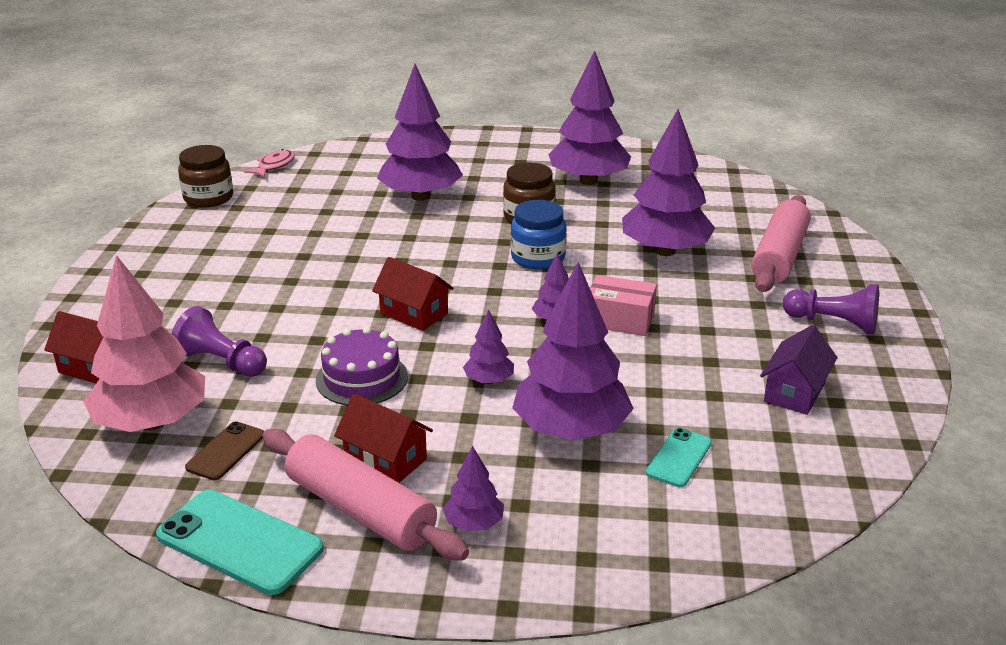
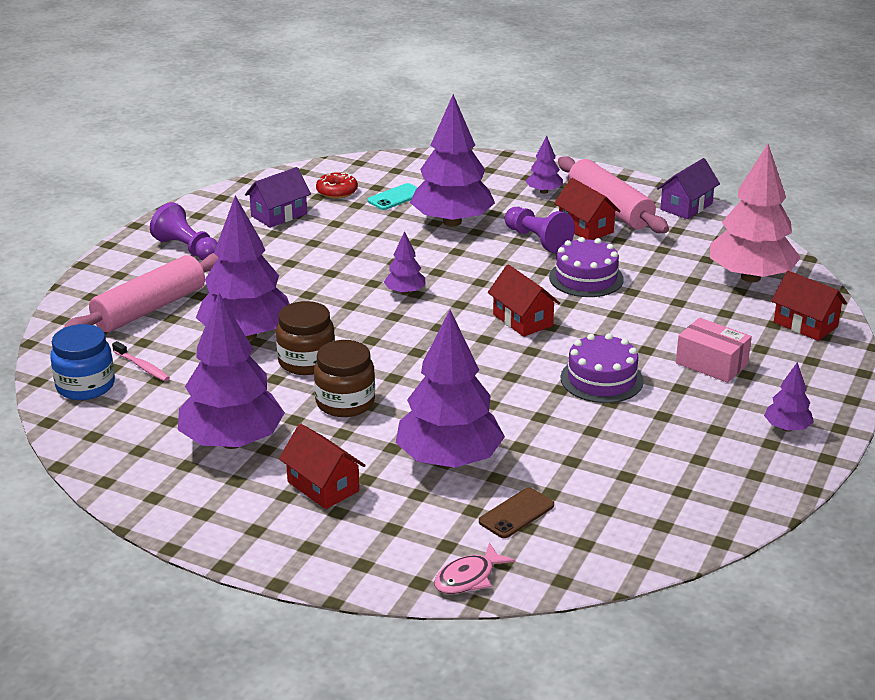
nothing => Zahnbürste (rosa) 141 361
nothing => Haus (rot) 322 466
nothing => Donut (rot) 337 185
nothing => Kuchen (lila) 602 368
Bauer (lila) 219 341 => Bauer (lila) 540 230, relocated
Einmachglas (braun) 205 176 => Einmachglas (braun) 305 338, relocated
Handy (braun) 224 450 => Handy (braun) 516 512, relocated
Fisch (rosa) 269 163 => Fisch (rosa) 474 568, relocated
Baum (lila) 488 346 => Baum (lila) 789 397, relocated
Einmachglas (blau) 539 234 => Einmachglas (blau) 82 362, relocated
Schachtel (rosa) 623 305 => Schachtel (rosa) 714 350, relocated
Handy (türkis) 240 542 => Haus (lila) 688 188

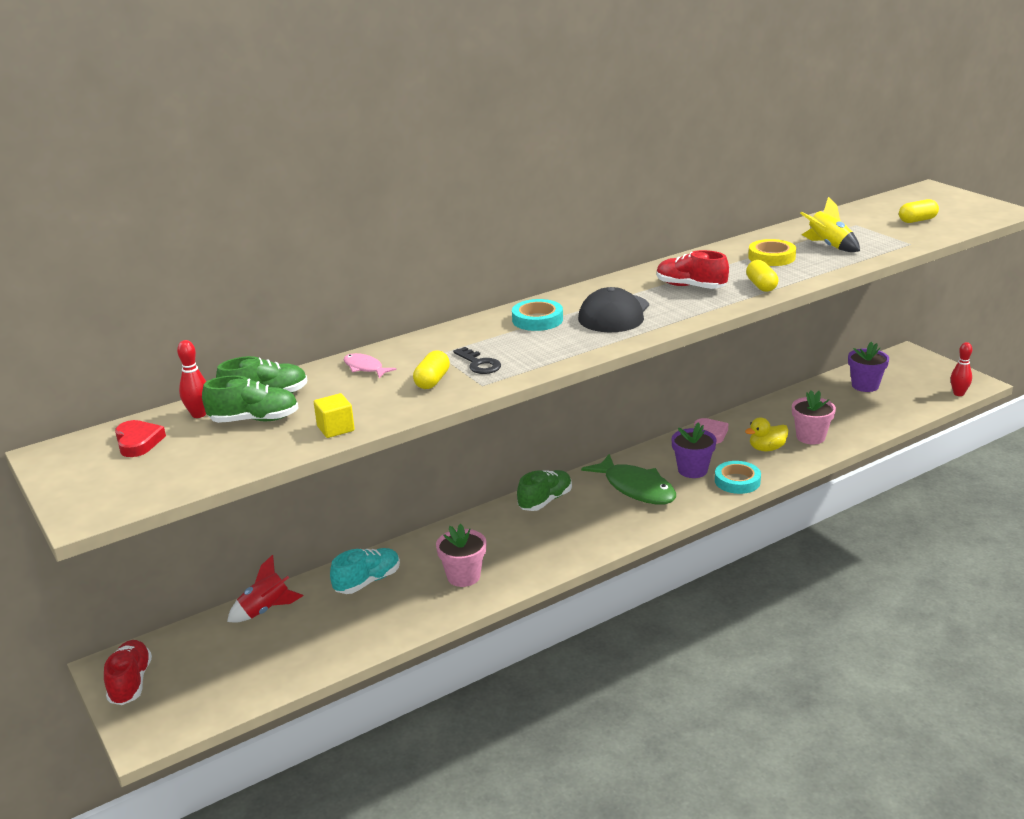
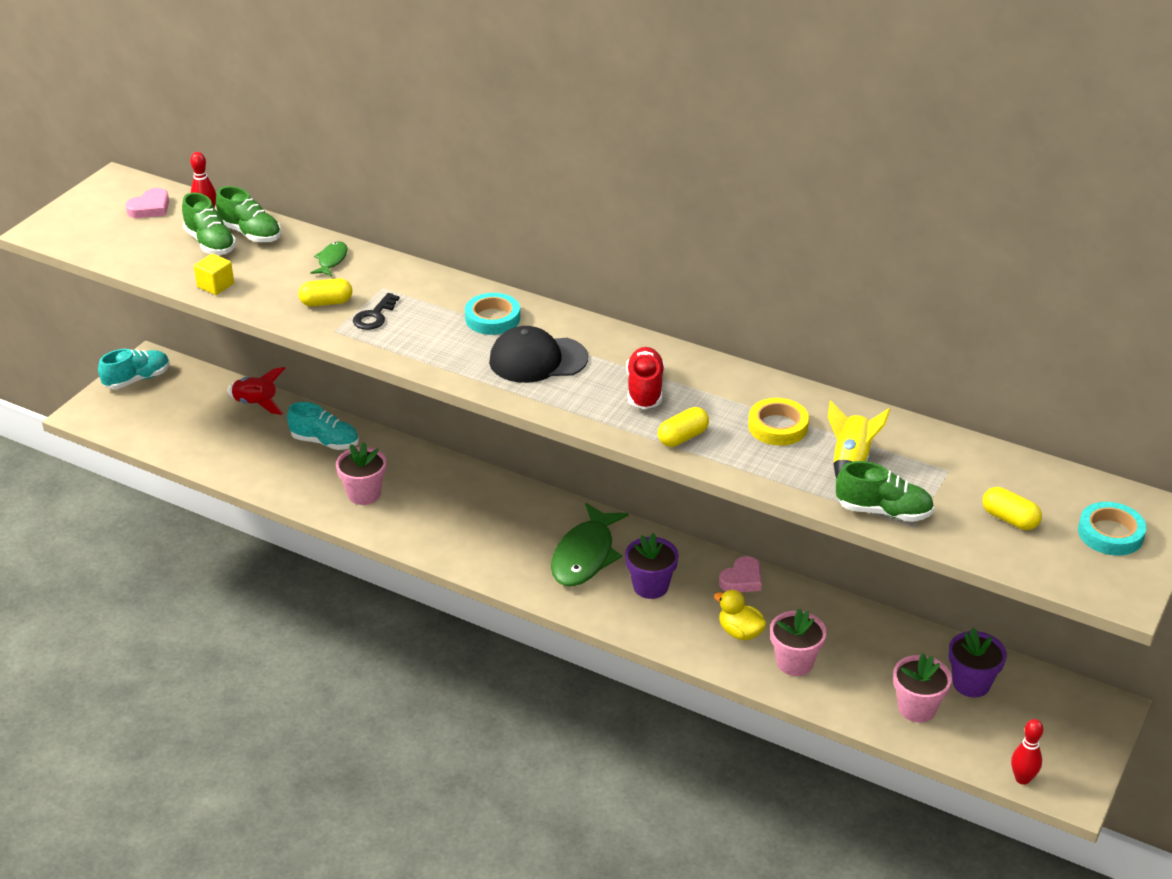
nothing => Blumentopf (rosa) 922 688
Schuh (grün) 544 490 => Schuh (grün) 885 491, relocated
Klebeband (türkis) 738 477 => Klebeband (türkis) 1112 529, relocated
Schuh (rot) 128 672 => Schuh (türkis) 134 369
Herz (rot) 140 438 => Herz (rosa) 147 203
Fisch (rosa) 370 365 => Fisch (grün) 329 258

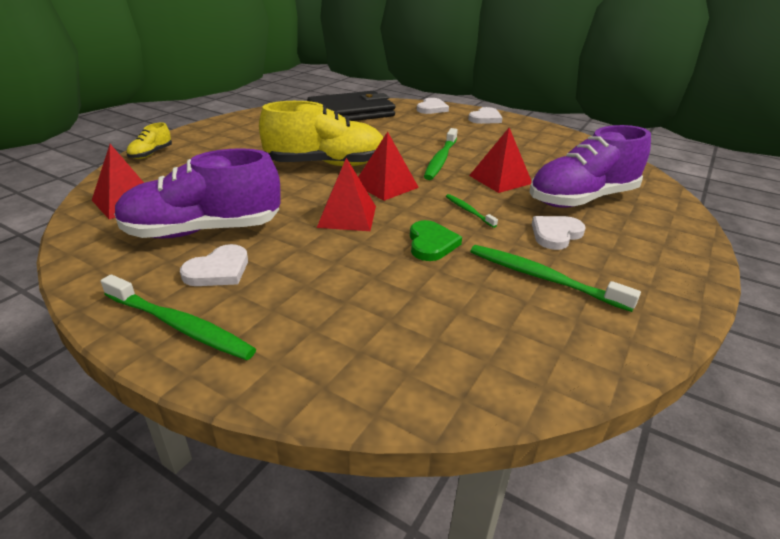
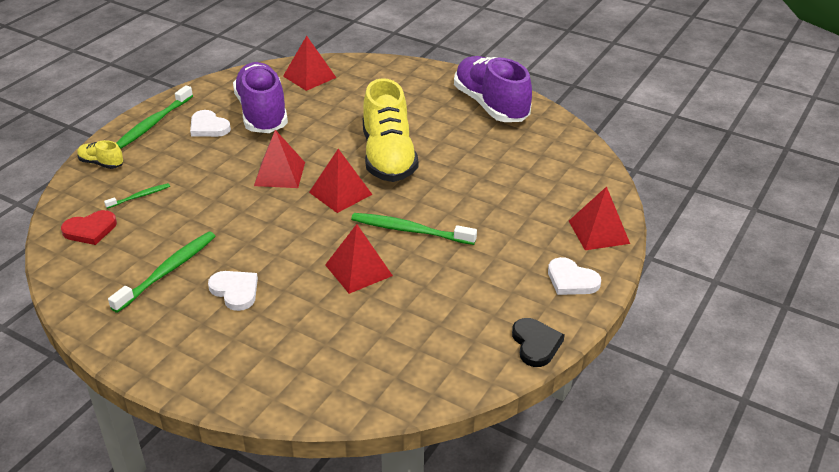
Geldbörse (schwarz) 351 106 => nothing
Herz (grün) 436 240 => nothing
nothing => Herz (rot) 89 227
nothing => Herz (schwarz) 538 342
Schuh (gelb) 149 140 => Schuh (gelb) 100 154, relocated
Zahnbürste (grün) 472 211 => Zahnbürste (grün) 137 196, relocated
Schuh (lila) 590 166 => Schuh (lila) 493 89, relocated
Herz (weiß) 433 106 => Pyramide (rot) 599 218

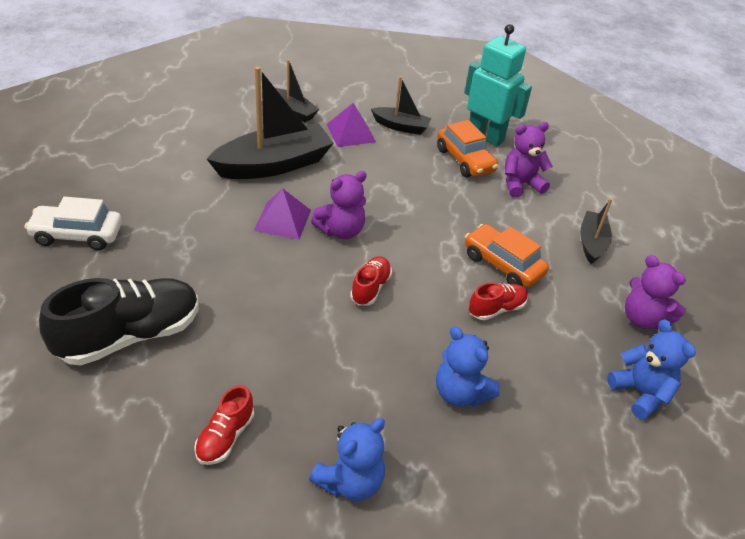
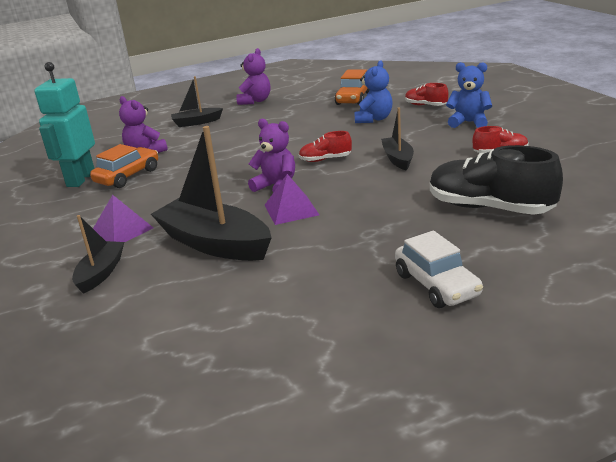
Teddybär (blau) 651 369 => nothing
Boot (schwarz) 401 105 => Boot (schwarz) 397 139, relocated
Auto (orange) 507 256 => Auto (orange) 352 87, relocated
Schuh (rot) 498 301 => Schuh (rot) 427 94, relocated

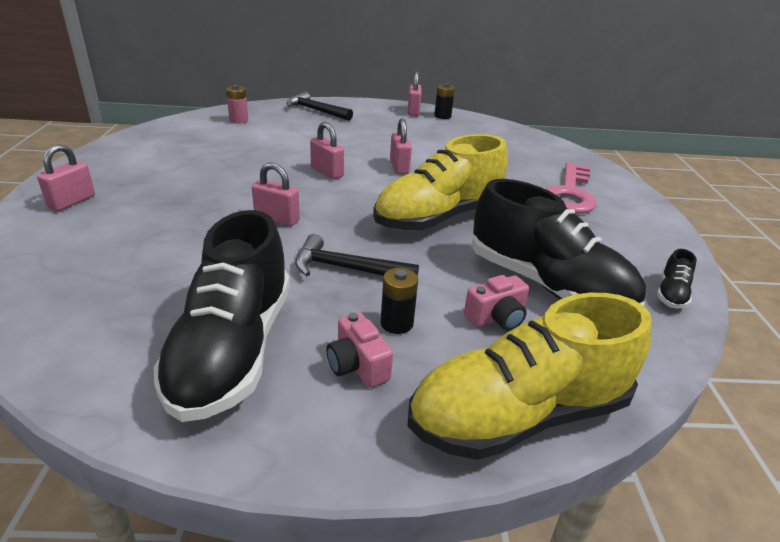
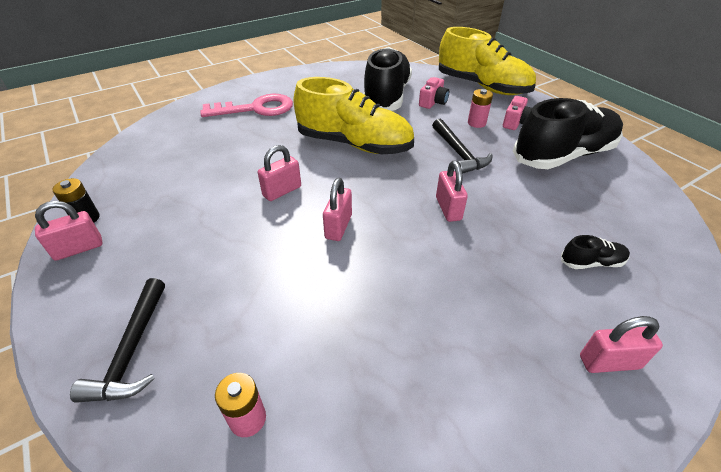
Schuh (schwarz) 677 279 => Schuh (schwarz) 595 252, relocated
Batterie (schwarz) 399 301 => Batterie (rosa) 480 108
Kamera (rosa) 496 303 => Kamera (rosa) 434 93, 90 degrees clockwise

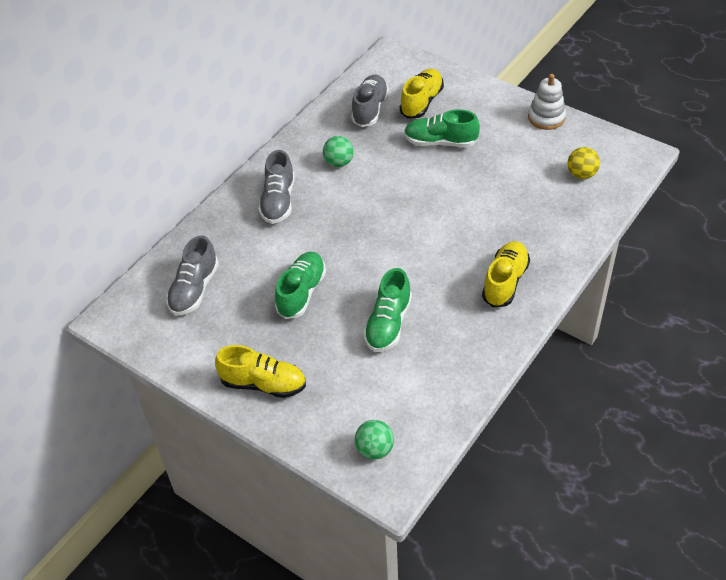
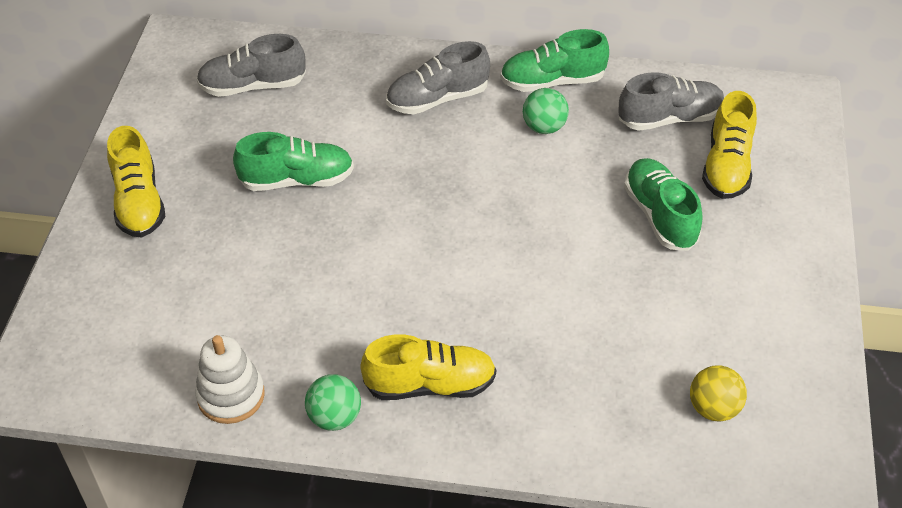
Ball (grün) 374 440 => Ball (grün) 333 402, relocated
Schuh (grün) 387 310 => Schuh (grün) 554 60, relocated
Stapelspielzeug (weiß) 547 102 => Stapelspielzeug (weiß) 230 379, relocated
Schuh (gelb) 422 94 => Schuh (gelb) 729 145, 105 degrees clockwise

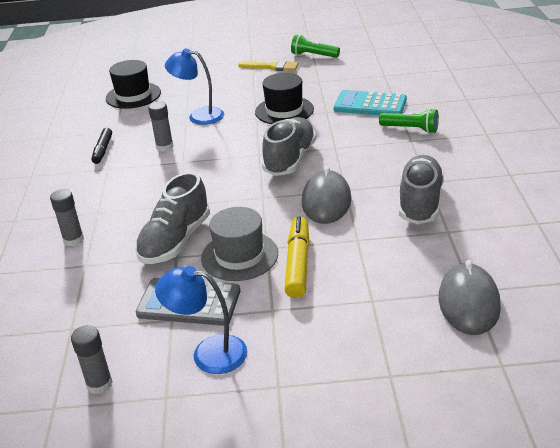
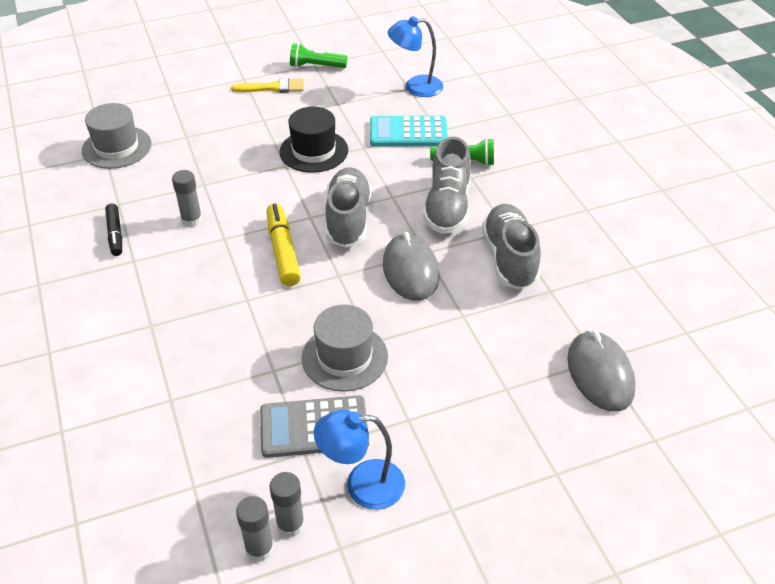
Klebestift (grau) 67 217 => Klebestift (grau) 287 504, relocated
Schuh (grau) 172 218 => Schuh (grau) 447 185, relocated
Lampe (blau) 194 86 => Lampe (blau) 415 56, relocated
Filzstift (gelb) 297 257 => Filzstift (gelb) 283 244, relocated
Hut (schwarz) 133 84 => Hut (grau) 117 136

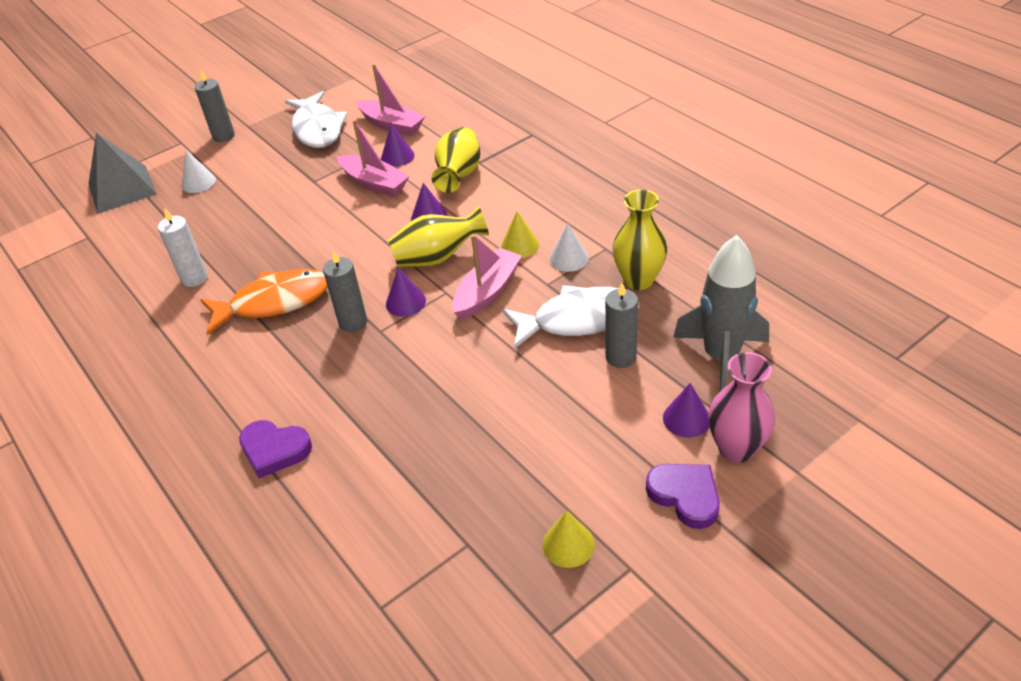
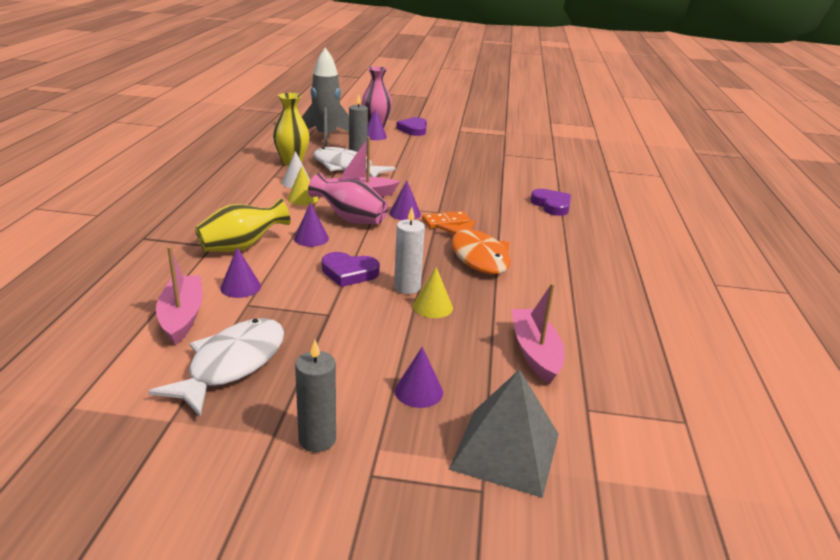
nothing => Herz (lila) 351 269
Kerze (weiß) 183 248 => Kerze (weiß) 409 250, relocated
Boot (rosa) 373 158 => Boot (rosa) 537 333, relocated
Kegel (gelb) 568 539 => Kegel (gelb) 433 292, relocated
Kerze (grau) 345 291 => Dominostein (orange) 446 219
Kegel (weiß) 199 171 => Kegel (lila) 419 377
Vase (gelb) 438 236 => Vase (rosa) 348 198
Fisch (orange) 264 302 => Fisch (orange) 473 247, 135 degrees counterclockwise

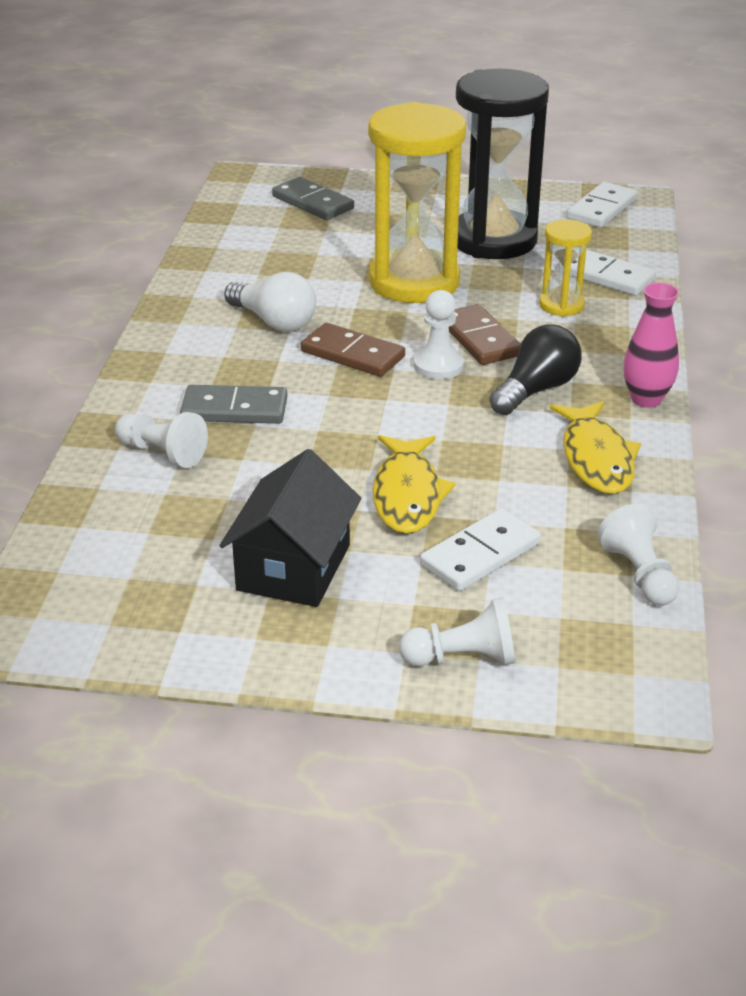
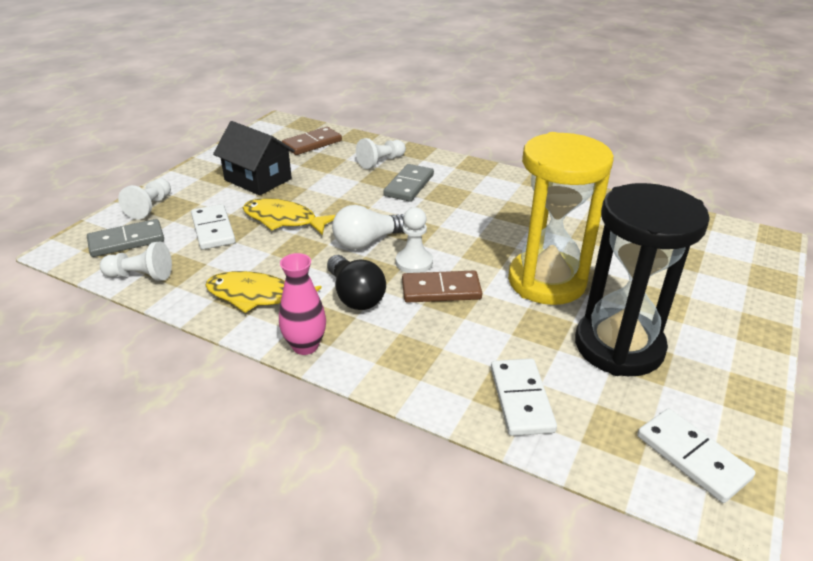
Sanduhr (gelb) 565 268 => nothing
Glühbirne (weiß) 270 302 => Glühbirne (weiß) 368 227, relocated
Dominostein (grau) 313 198 => Dominostein (grau) 125 238, relocated
Dominostein (braun) 353 350 => Dominostein (braun) 312 141, relocated
Dominostein (weiß) 607 272 => Dominostein (weiß) 524 397, 60 degrees counterclockwise

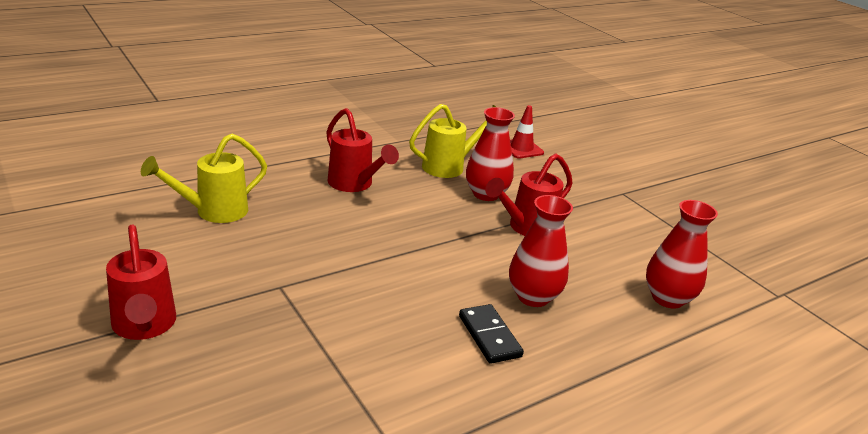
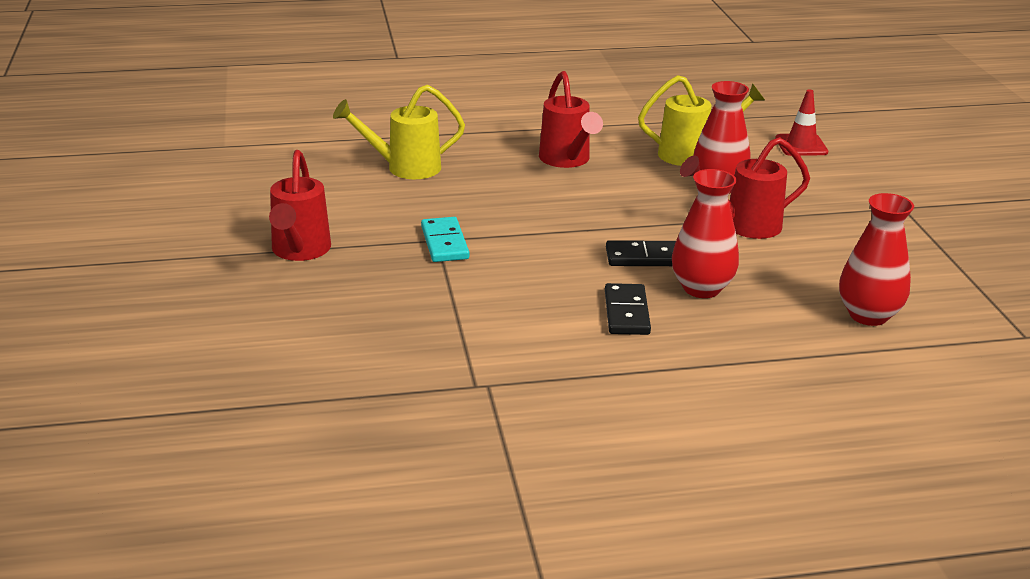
nothing => Dominostein (türkis) 445 239
nothing => Dominostein (schwarz) 641 253

